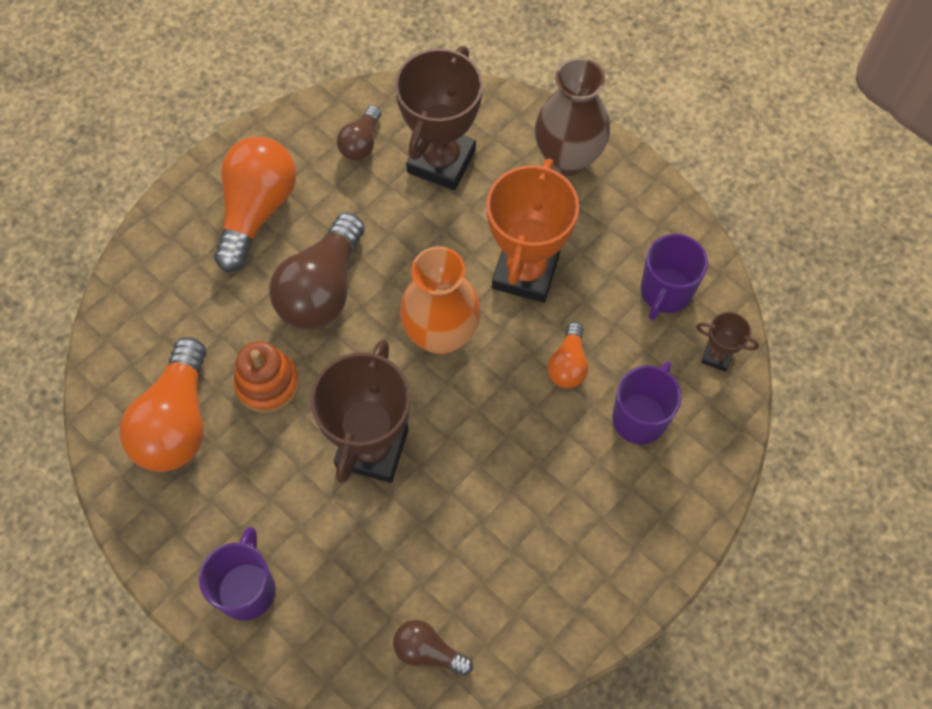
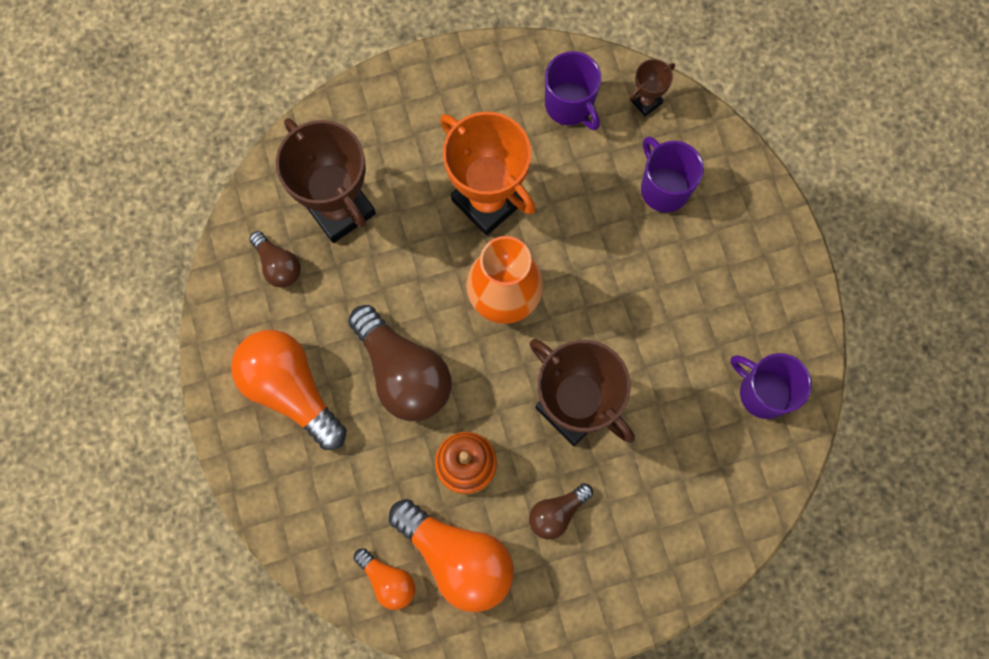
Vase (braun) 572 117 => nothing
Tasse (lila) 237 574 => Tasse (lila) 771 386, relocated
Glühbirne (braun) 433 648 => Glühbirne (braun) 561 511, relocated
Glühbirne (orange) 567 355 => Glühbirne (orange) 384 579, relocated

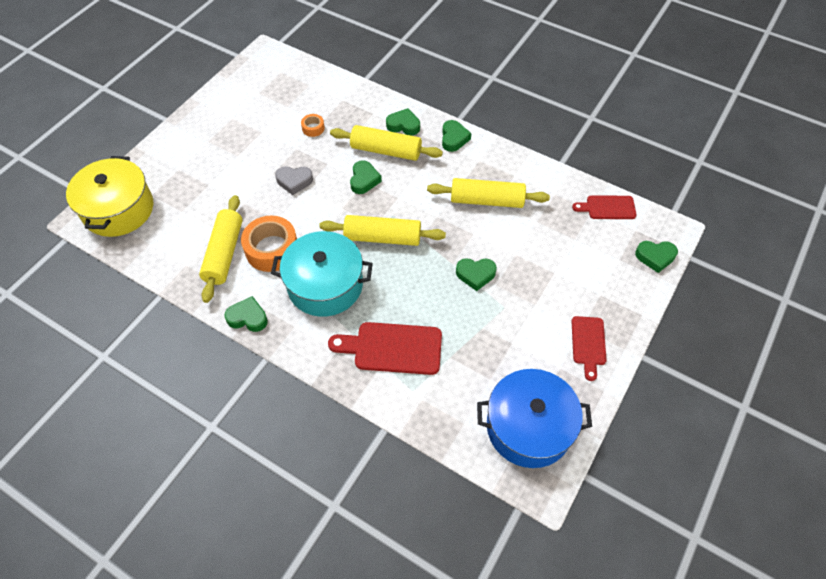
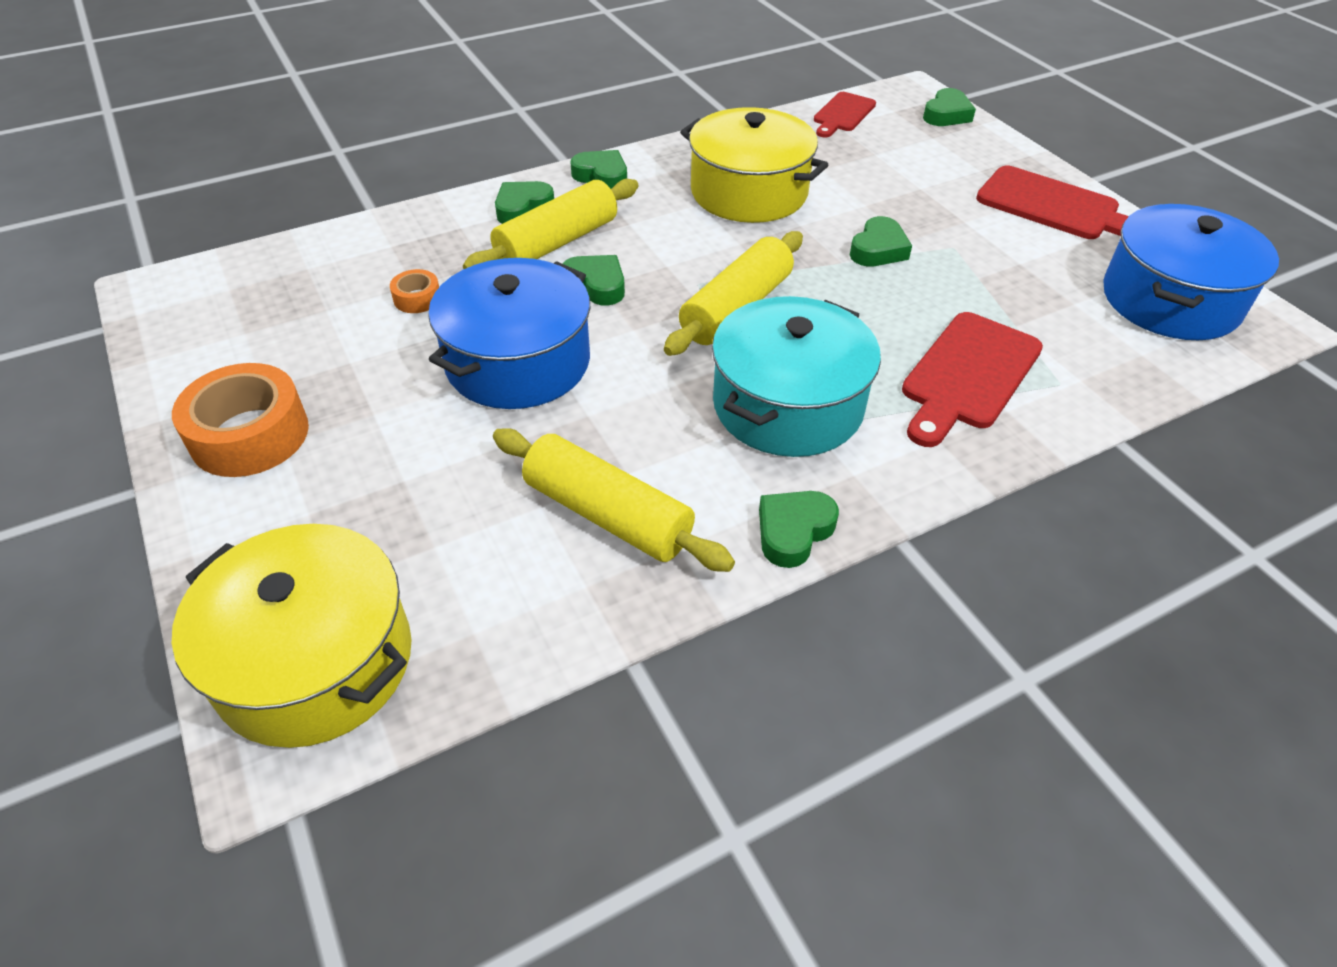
Klebeband (orange) 269 244 => Klebeband (orange) 240 420, relocated
Herz (grau) 294 180 => Kochtopf (blau) 509 333
Nudelholz (gelb) 488 193 => Kochtopf (gelb) 754 165
Schneidebrett (rot) 589 348 => Schneidebrett (rot) 1052 202, x1.60

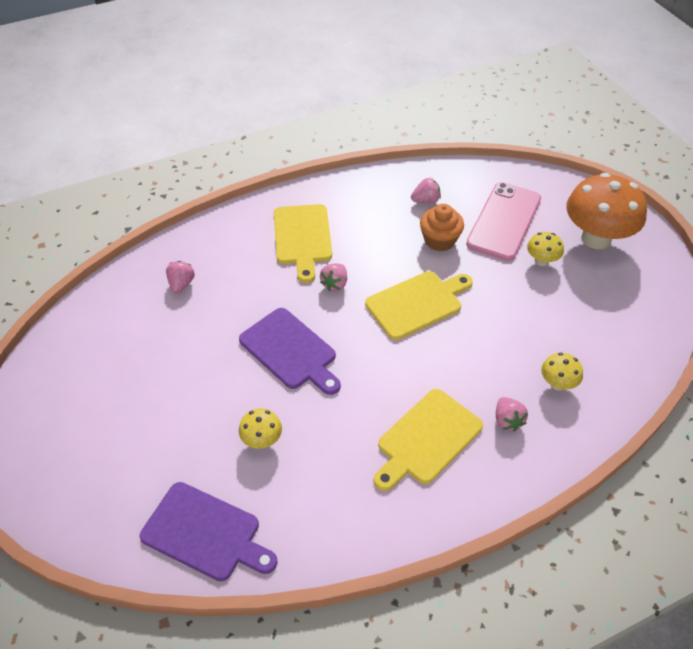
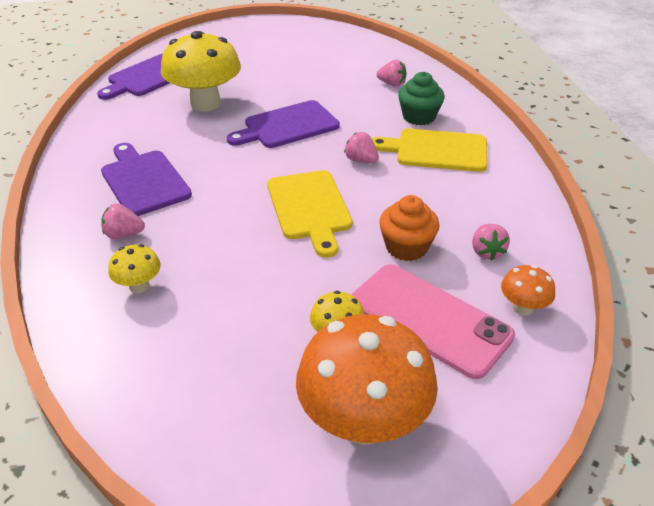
nothing => Muffin (grün) 421 98
nothing => Pilz (orange) 528 290
Schneidebrett (gelb) 428 440 => Schneidebrett (lila) 146 179
Pilz (gelb) 260 428 => Pilz (gelb) 201 71, x2.17

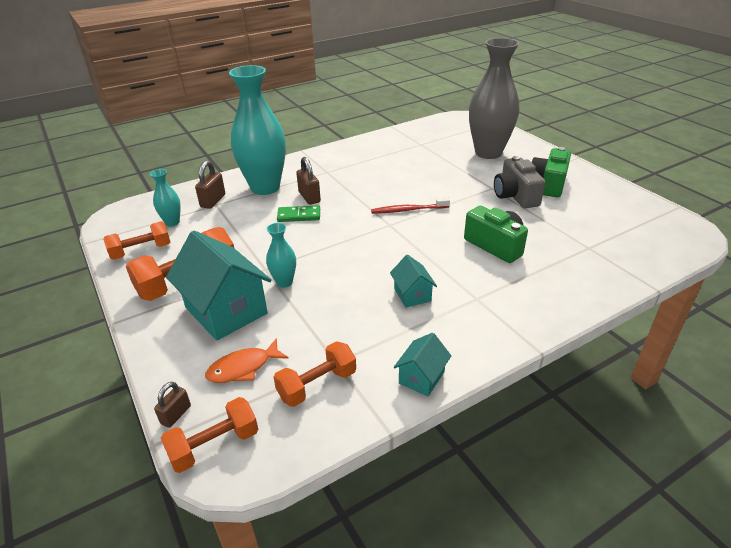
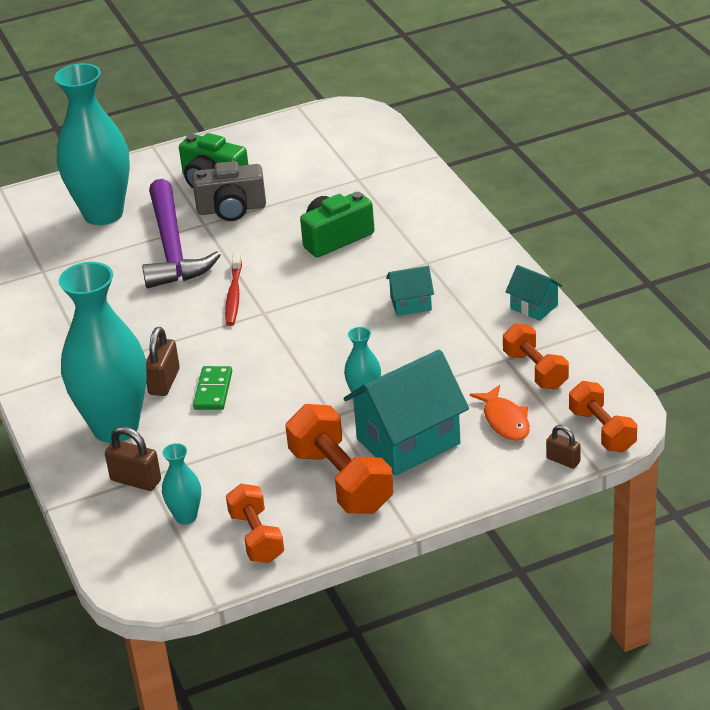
nothing => Hammer (lila) 181 233
Vase (grau) 494 98 => Vase (türkis) 92 144
Vorhängeschloss (braun) 308 181 => Vorhängeschloss (braun) 163 361, 60 degrees counterclockwise

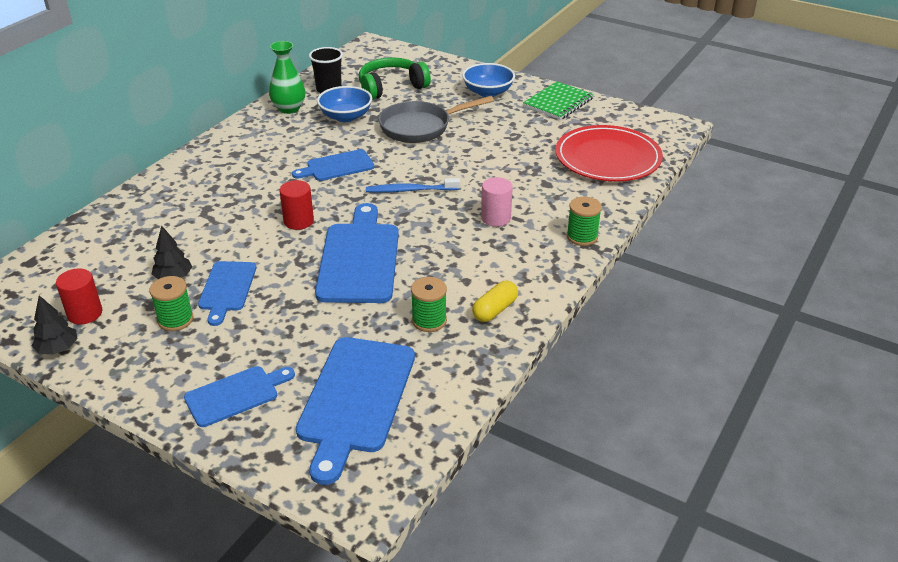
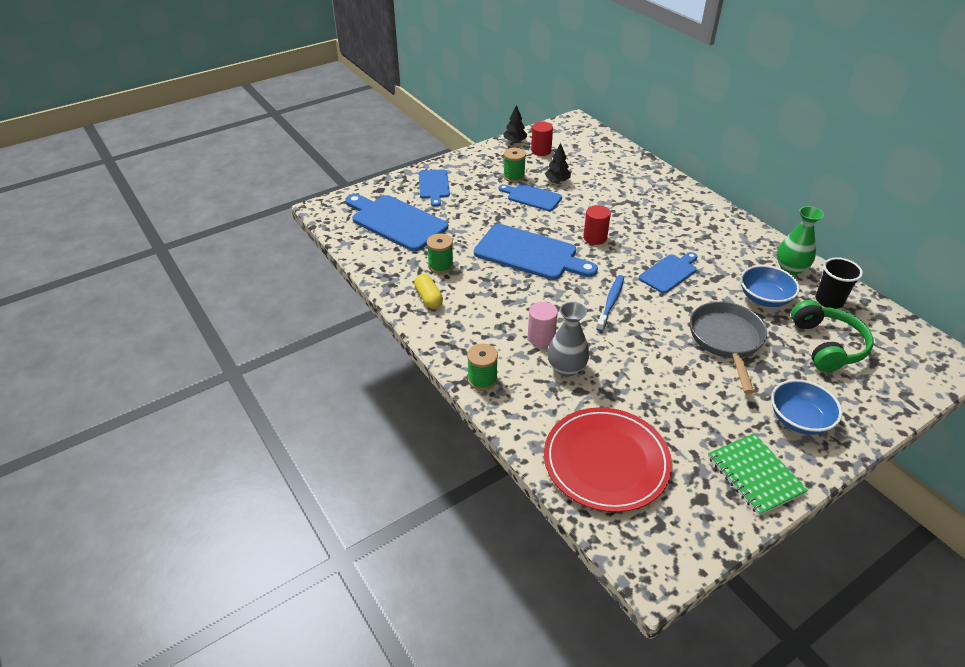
nothing => Vase (grau) 568 339
Schneidebrett (blau) 333 165 => Schneidebrett (blau) 668 273, 45 degrees clockwise

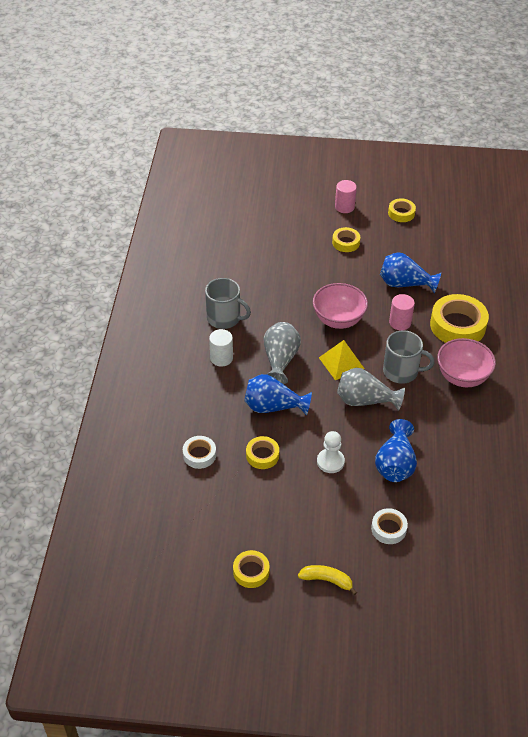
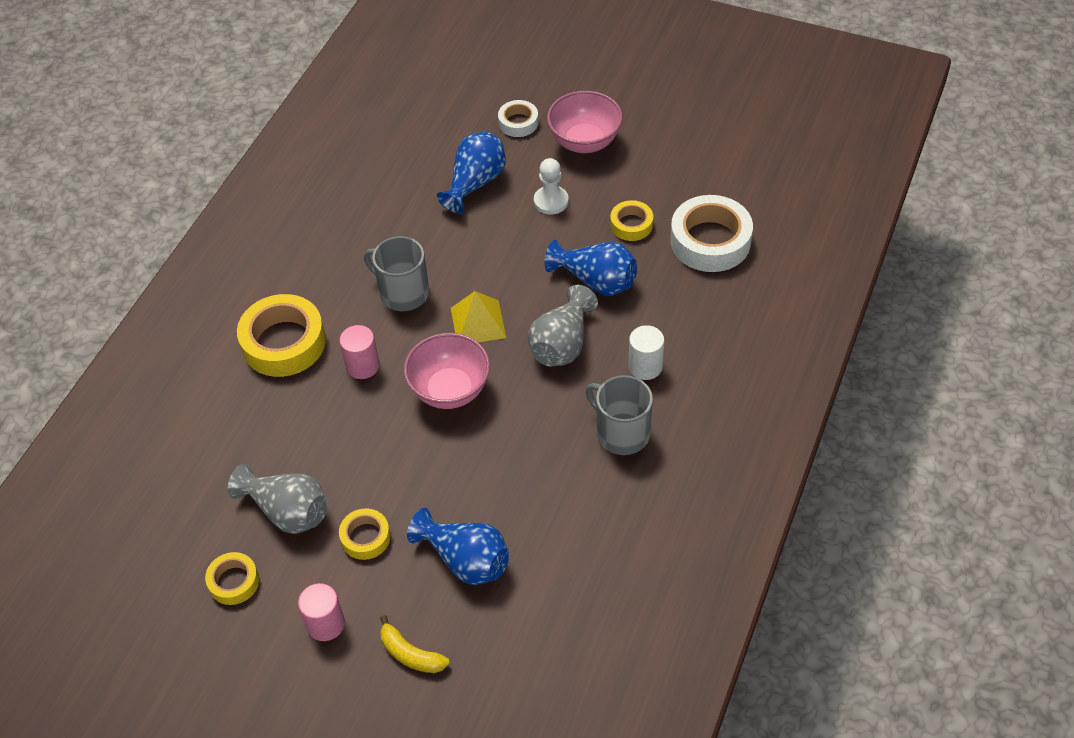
Klebeband (gelb) 251 569 => nothing
Banane (gelb) 327 580 => Banane (gelb) 414 644, relocated
Vase (grau) 371 389 => Vase (grau) 277 499, relocated
Vase (blau) 410 272 => Vase (blau) 458 546, relocated
Schüssel (rosa) 466 362 => Schüssel (rosa) 584 122, relocated
Klebeband (weiß) 199 452 => Klebeband (weiß) 711 233, x1.87

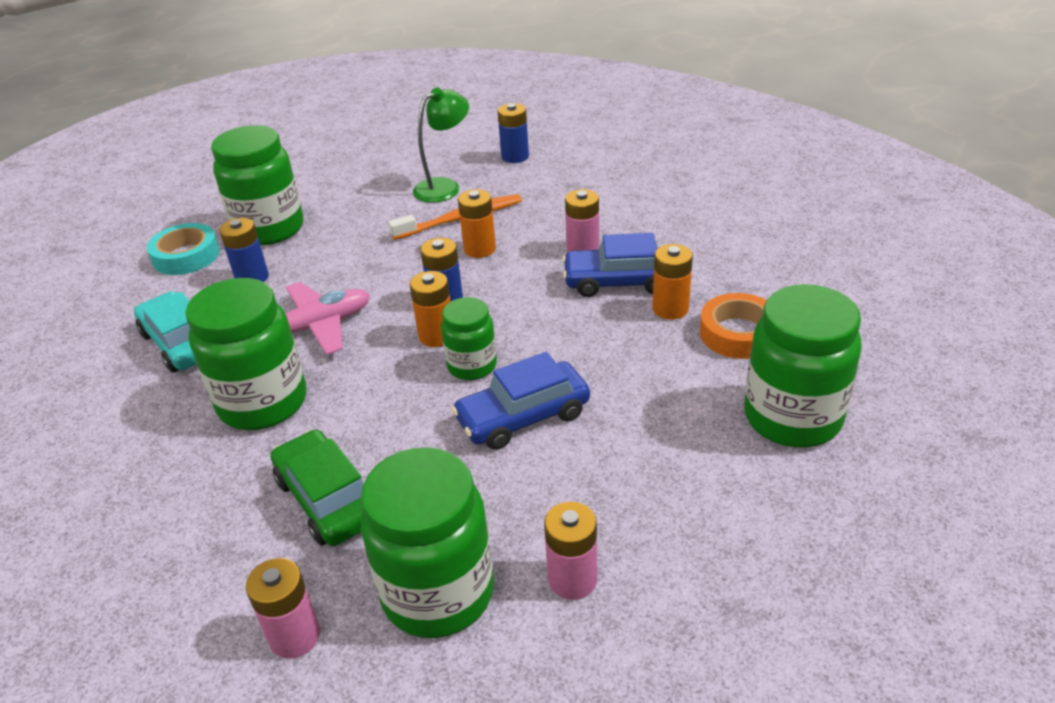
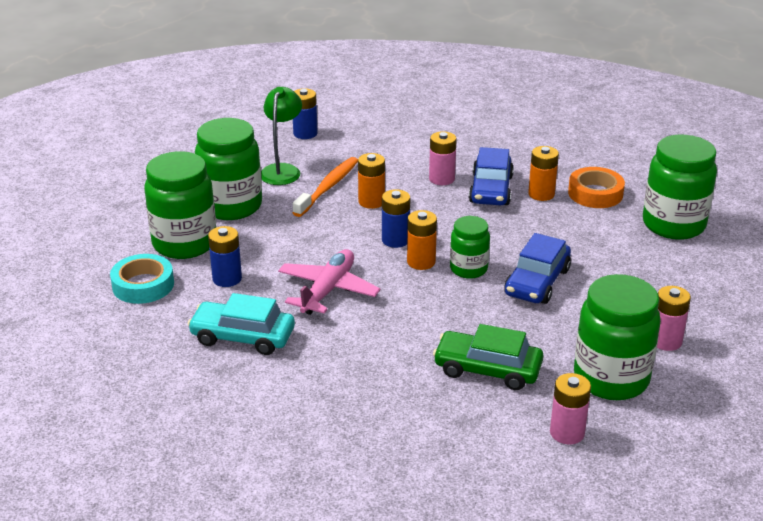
Einmachglas (grün) 245 354 => Einmachglas (grün) 228 169, relocated
Auto (blau) 610 265 => Auto (blau) 491 176, 45 degrees counterclockwise

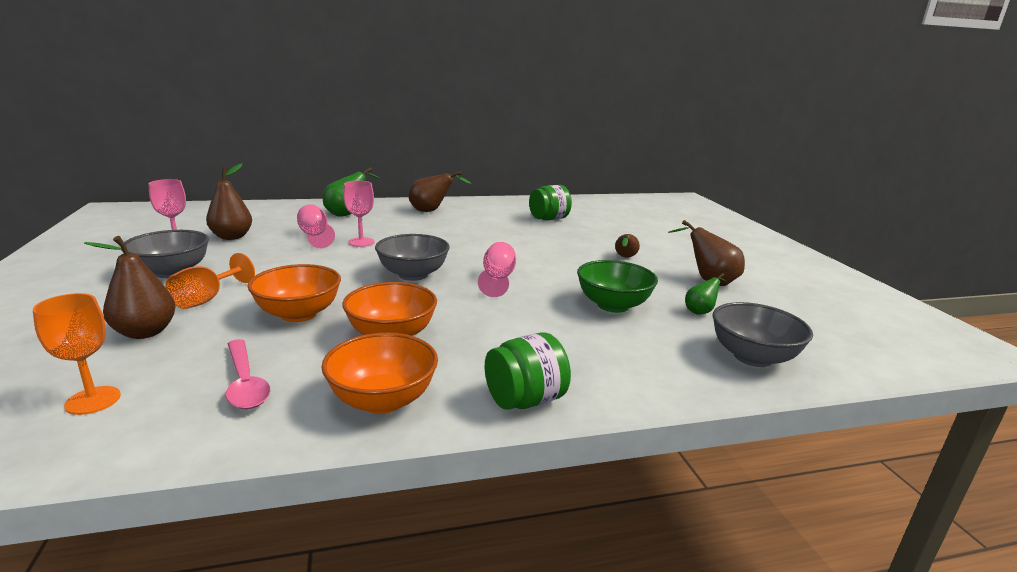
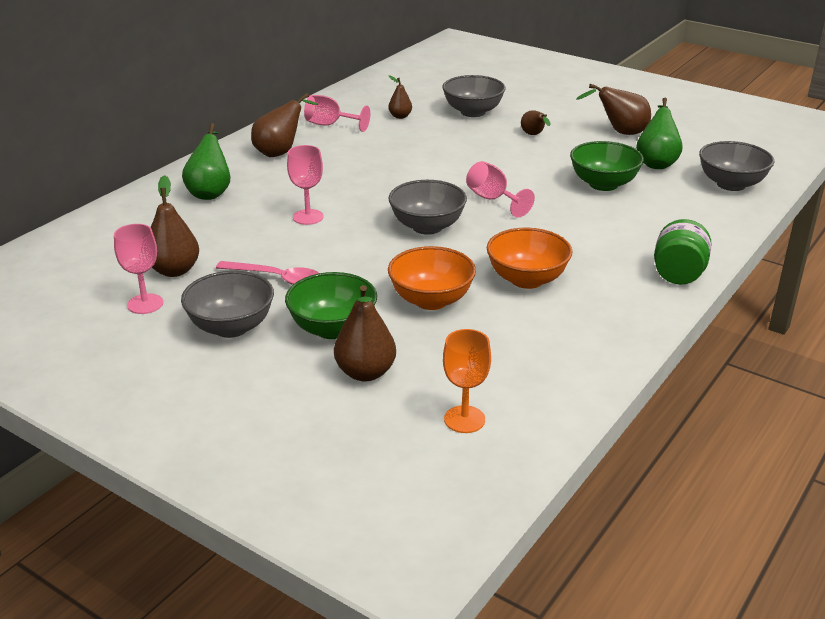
Schüssel (orange) 379 373 => nothing
nothing => Schüssel (grau) 474 96
Löffel (rosa) 248 374 => Löffel (rosa) 267 273, relocated
Kelch (rosa) 316 226 => Kelch (rosa) 337 113, relocated
Kelch (orange) 210 281 => Schüssel (grün) 331 305
Einmachglas (grün) 550 202 => Birne (braun) 400 97
Birne (grün) 706 294 => Birne (grün) 659 133, x1.70

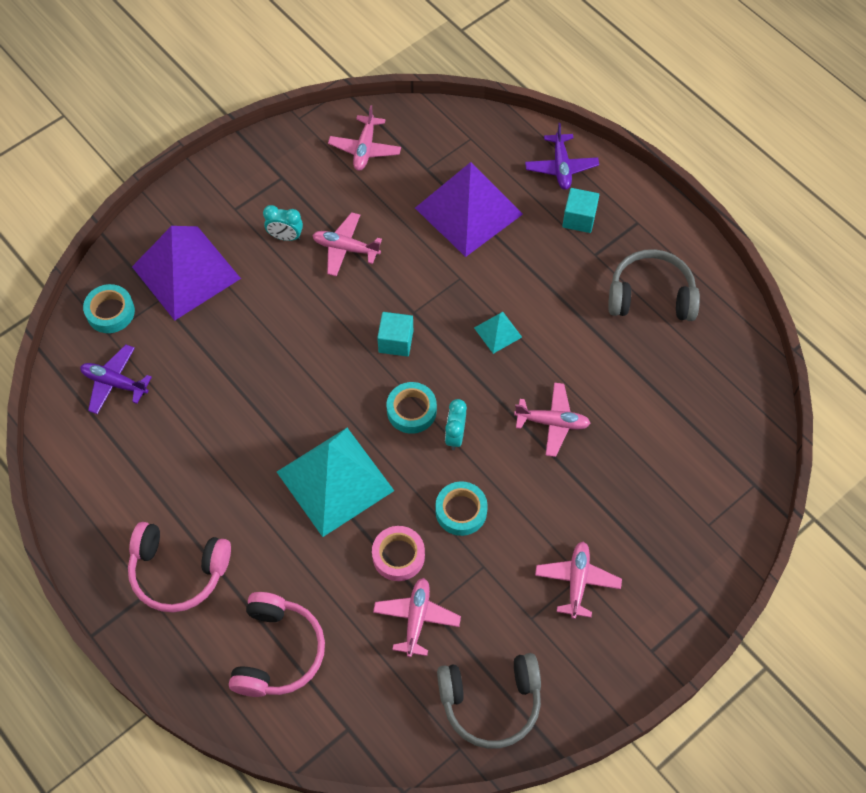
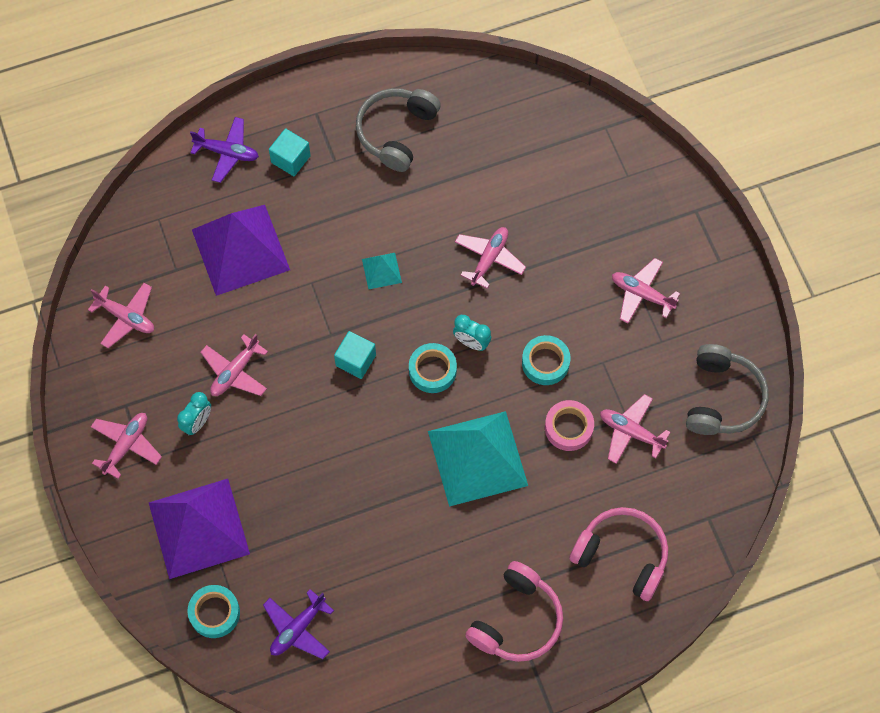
nothing => Flugzeug (rosa) 126 446

